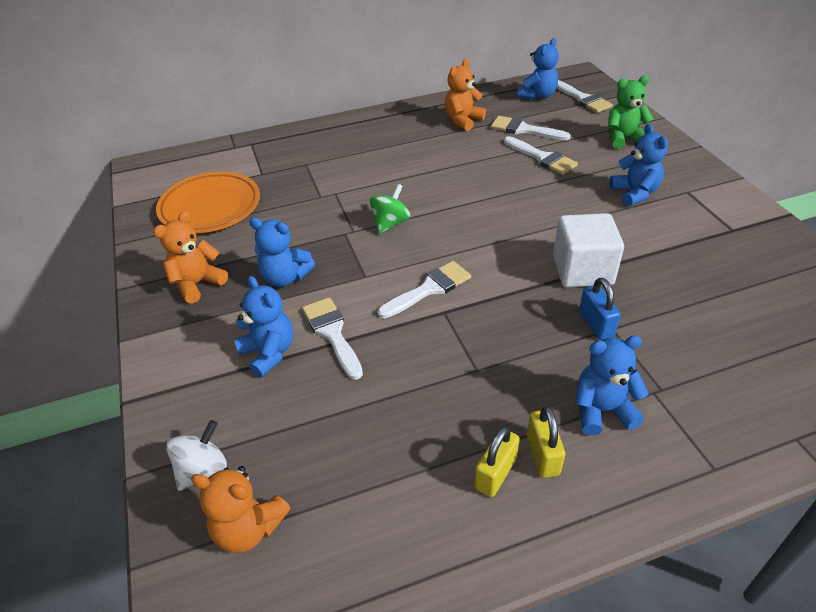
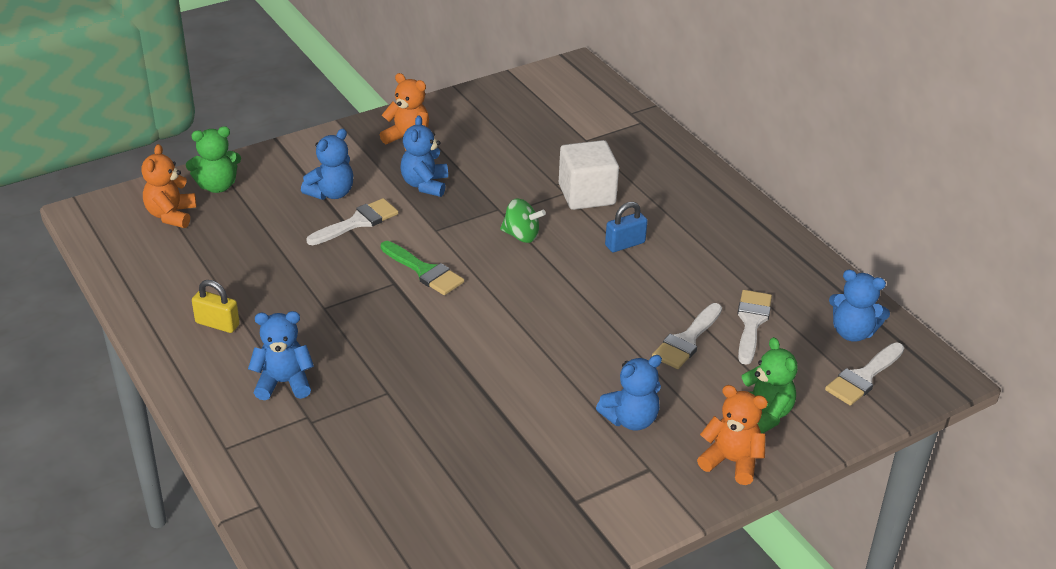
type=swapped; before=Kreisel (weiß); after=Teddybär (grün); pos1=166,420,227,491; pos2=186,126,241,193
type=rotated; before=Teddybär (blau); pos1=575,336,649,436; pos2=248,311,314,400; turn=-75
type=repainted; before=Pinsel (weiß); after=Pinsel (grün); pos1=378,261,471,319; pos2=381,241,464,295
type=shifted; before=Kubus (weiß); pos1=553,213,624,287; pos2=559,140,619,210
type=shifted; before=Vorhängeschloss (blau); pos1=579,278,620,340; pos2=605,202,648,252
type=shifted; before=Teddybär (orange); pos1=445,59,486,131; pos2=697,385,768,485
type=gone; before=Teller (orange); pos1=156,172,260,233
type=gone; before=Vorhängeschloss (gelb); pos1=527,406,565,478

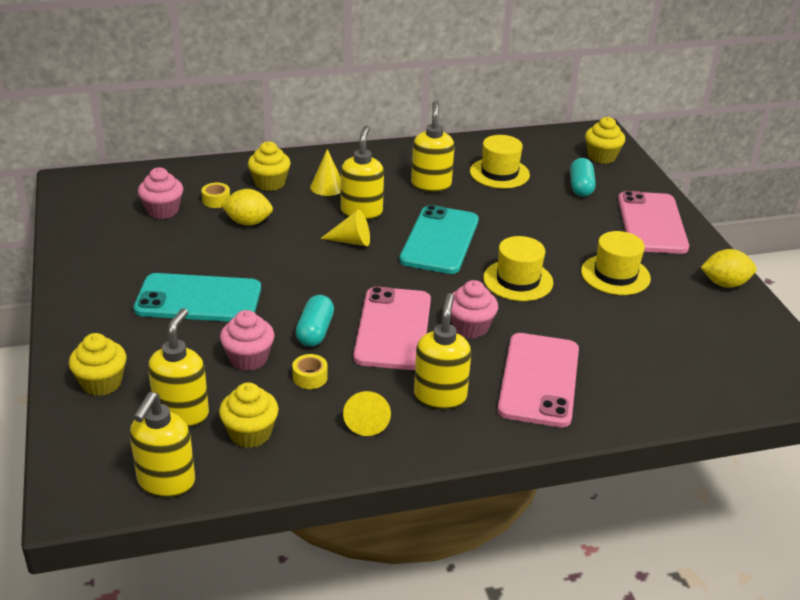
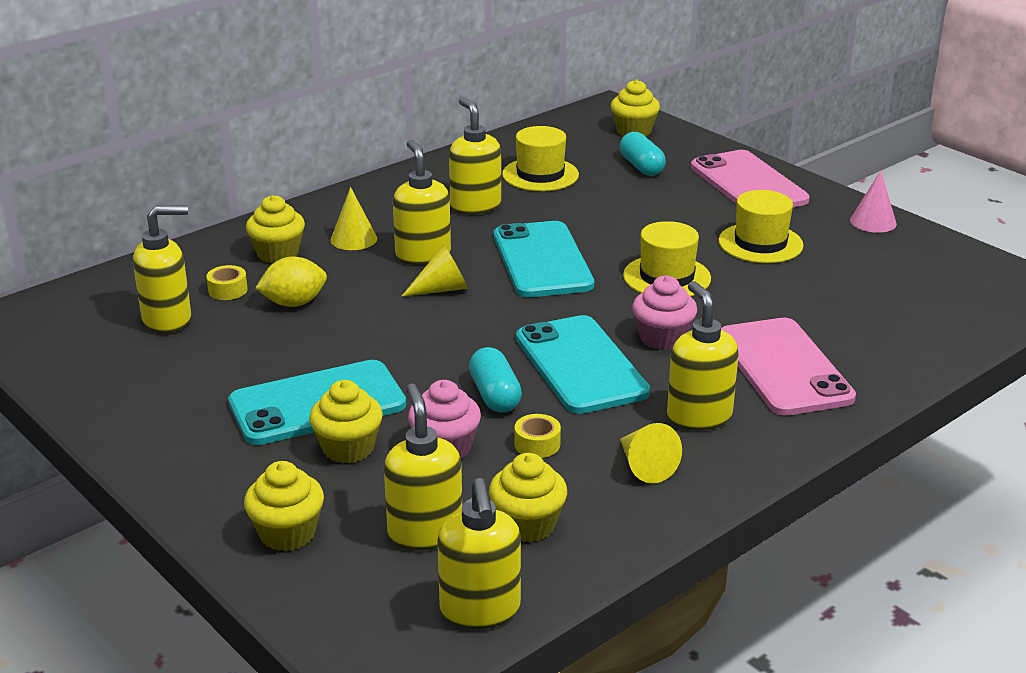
type=swapped; before=Muffin (rosa); after=Seifenspender (gelb); pos1=138,167,183,219; pos2=133,205,191,333
type=new; after=Muffin (gelb); pos2=309,380,383,463
type=repainted; before=Handy (rosa); after=Handy (türkis); pos1=353,287,431,370; pos2=516,315,650,414
type=swapped; before=Zitrone (gelb); after=Kegel (rosa); pos1=701,249,757,288; pos2=850,171,897,233

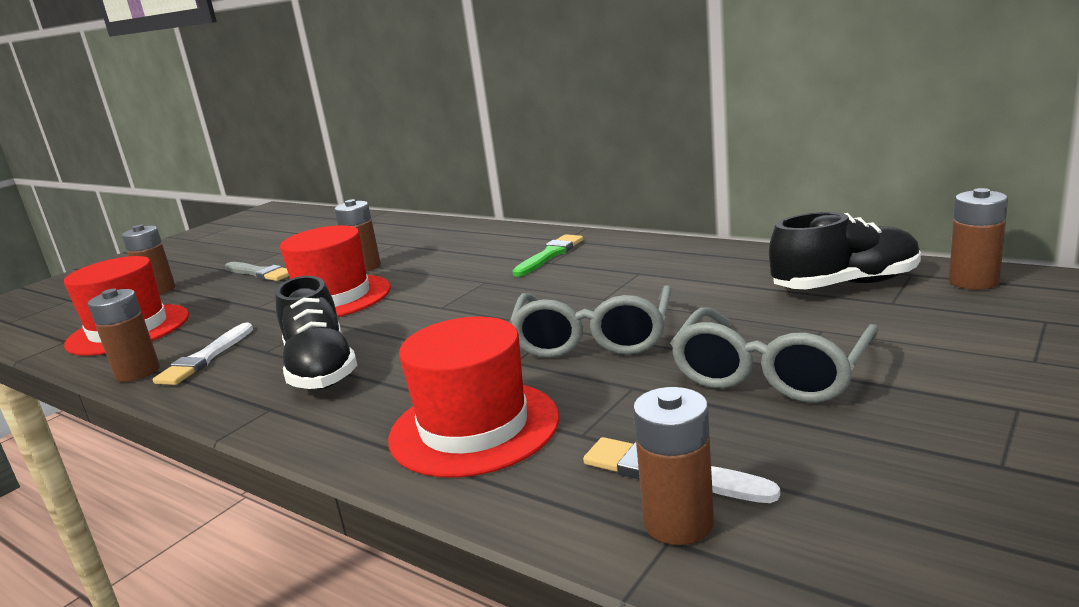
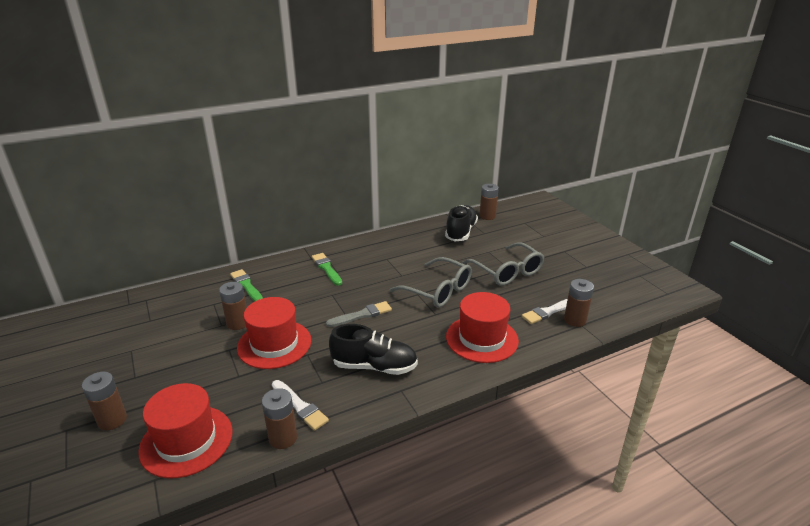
type=new; after=Pinsel (grün); pos2=230,269,263,302
type=shifted; before=Pinsel (grau); pos1=224,262,289,281; pos2=326,301,392,327

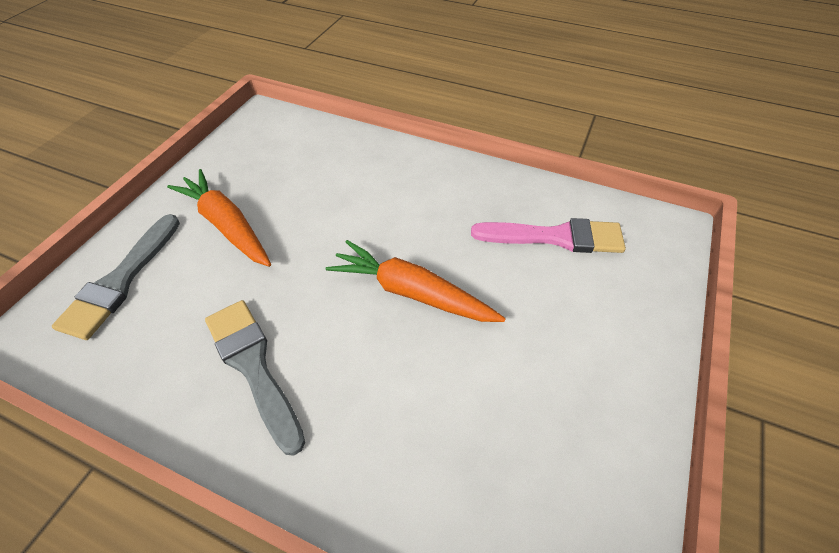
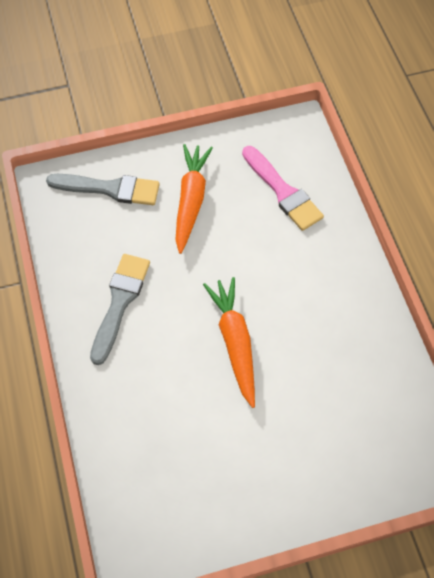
type=rotated; before=Pinsel (grau); pos1=52,214,180,340; pos2=46,174,160,205; turn=-150
type=shifted; before=Pinsel (rosa); pos1=471,218,626,253; pos2=242,146,324,231

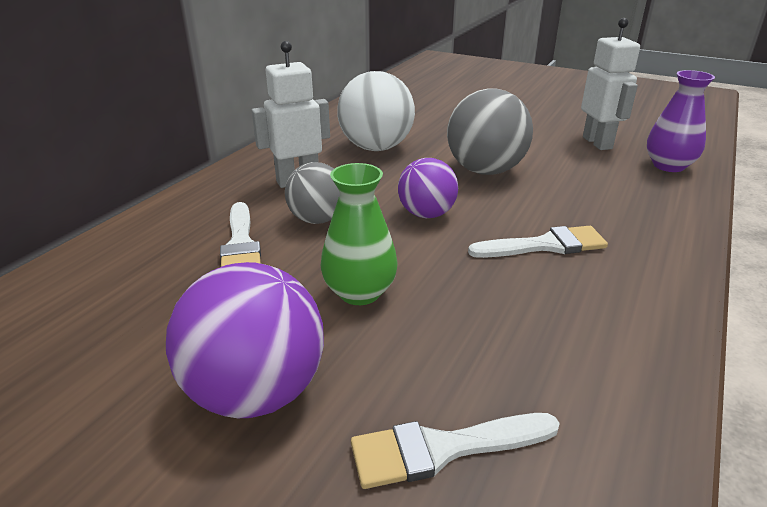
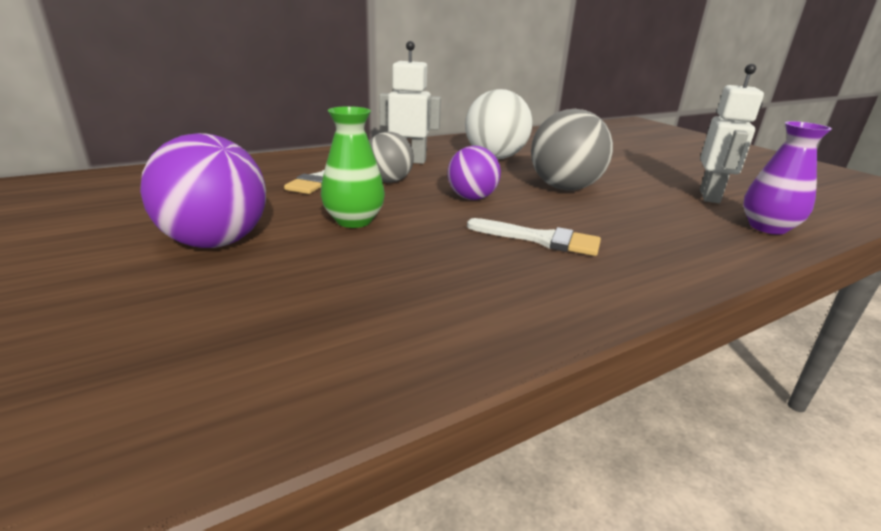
type=gone; before=Pinsel (weiß); pos1=351,413,560,489

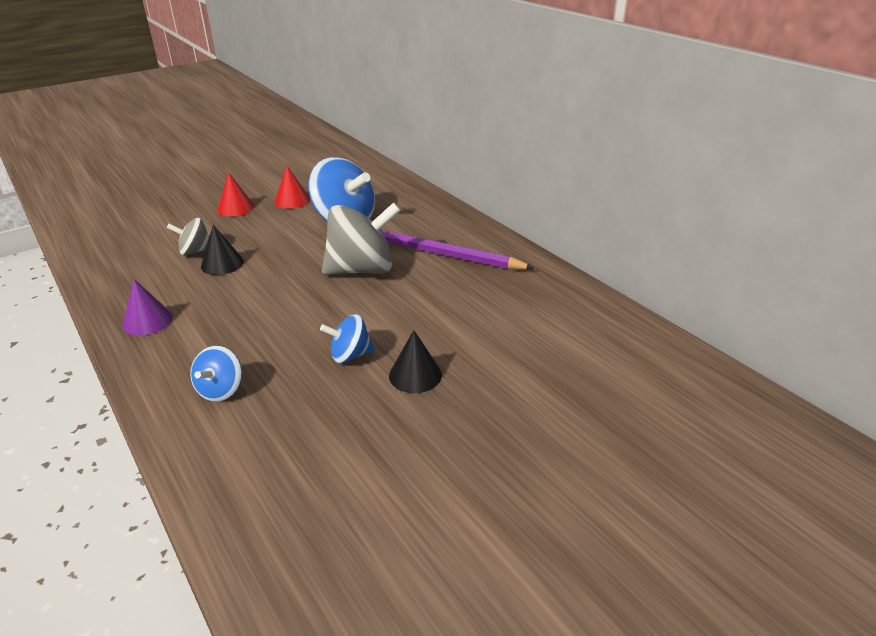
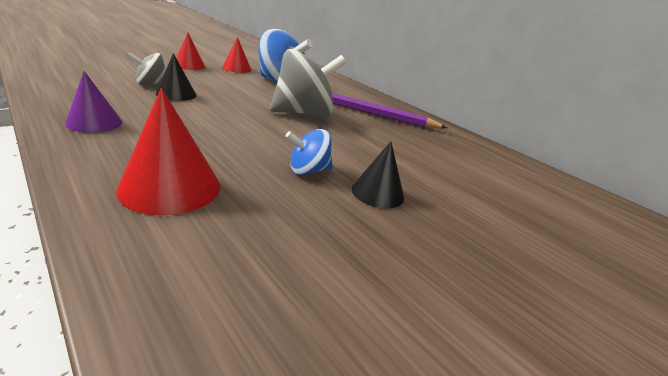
type=swapped; before=Kreisel (blau); after=Kegel (rot); pos1=190,346,242,402; pos2=116,88,220,215

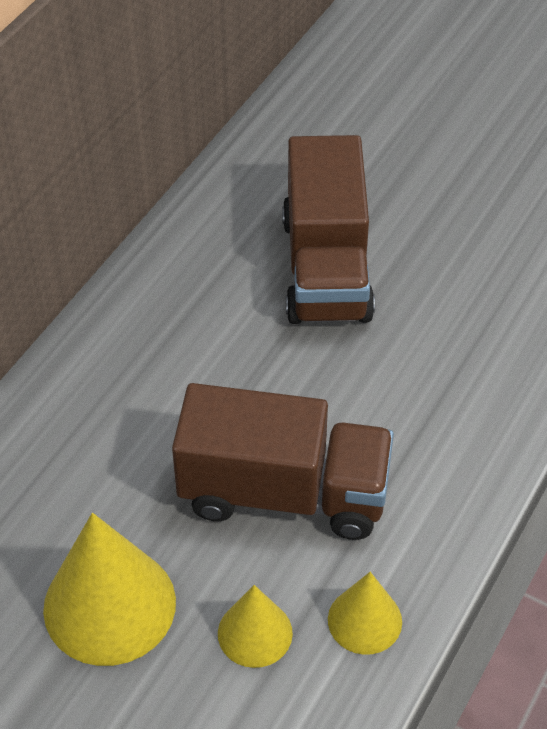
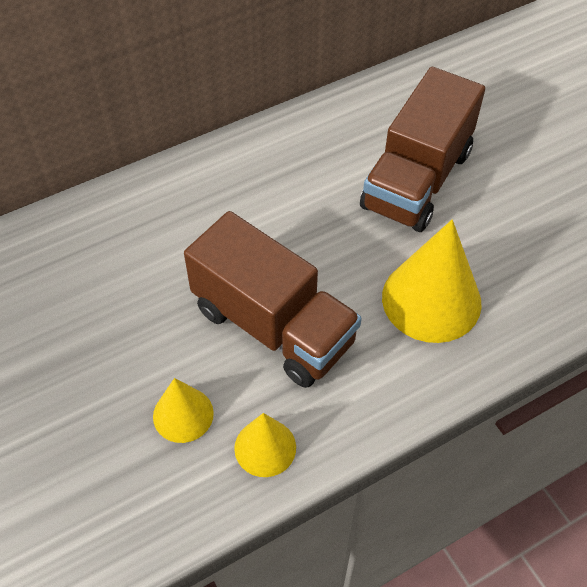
type=shifted; before=Kegel (gelb); pos1=43,513,176,666; pos2=382,219,482,343

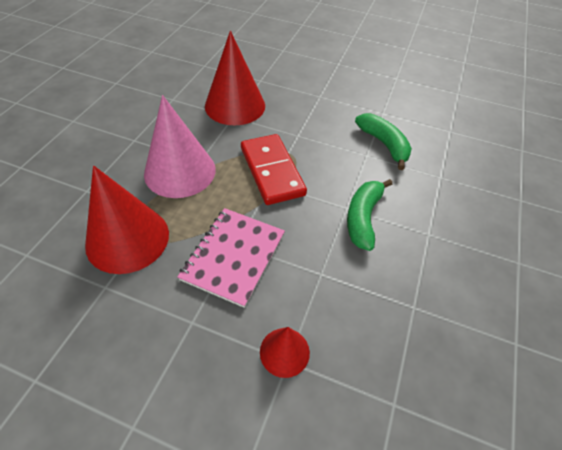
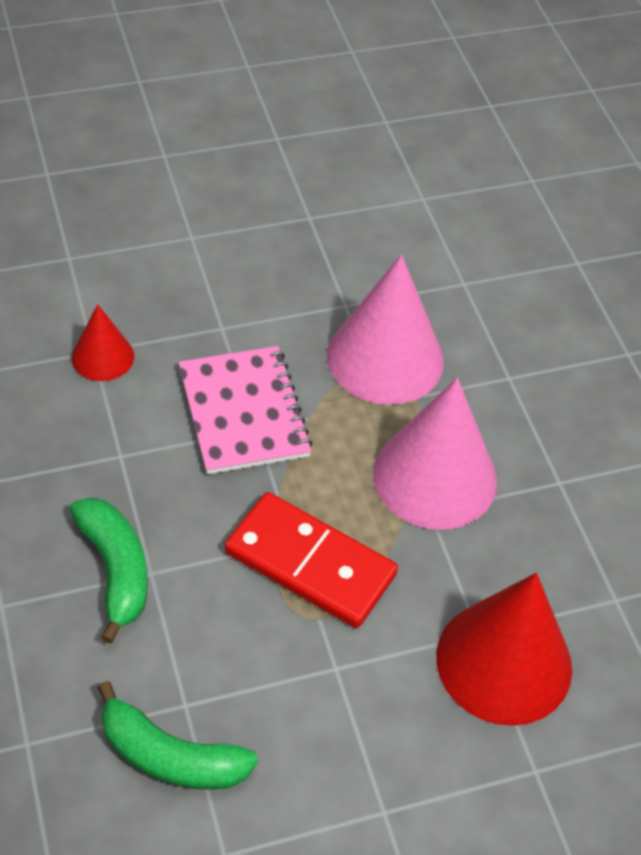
type=repainted; before=Kegel (rot); after=Kegel (rosa); pos1=85,165,169,274; pos2=327,255,444,405

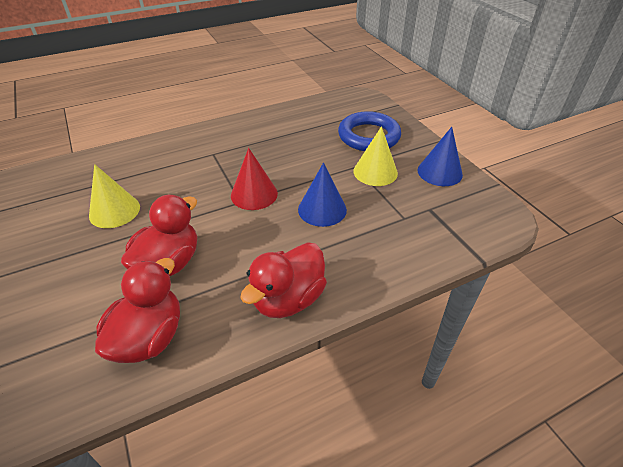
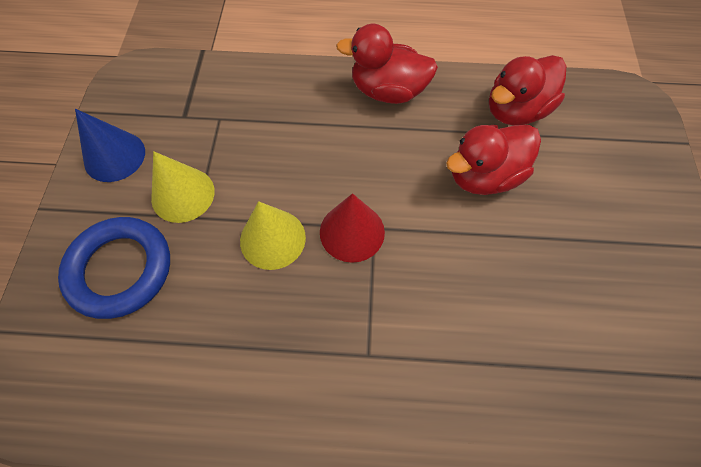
type=shifted; before=Kegel (gelb); pos1=89,164,140,228; pos2=240,201,306,270
type=rotated; before=Ente (rot); pos1=240,242,327,318; pos2=336,24,438,104; turn=-150
type=gone; before=Kegel (blau); pos1=298,163,347,227

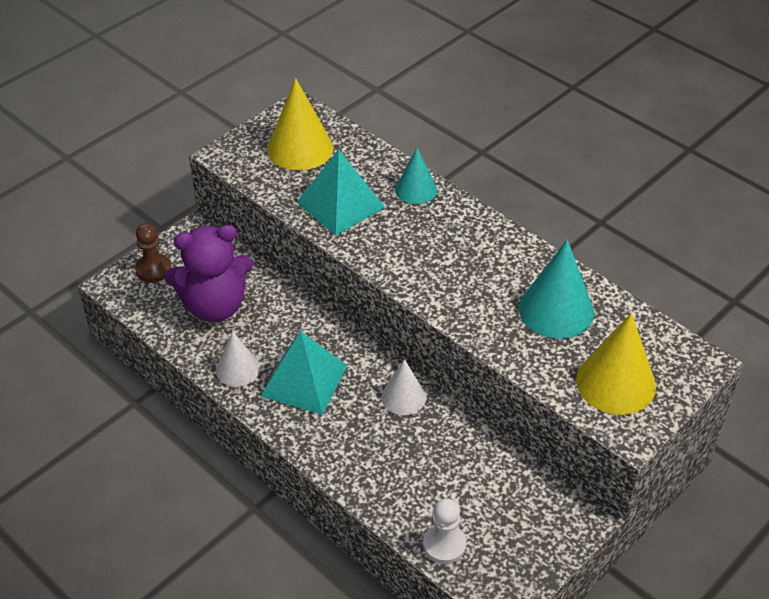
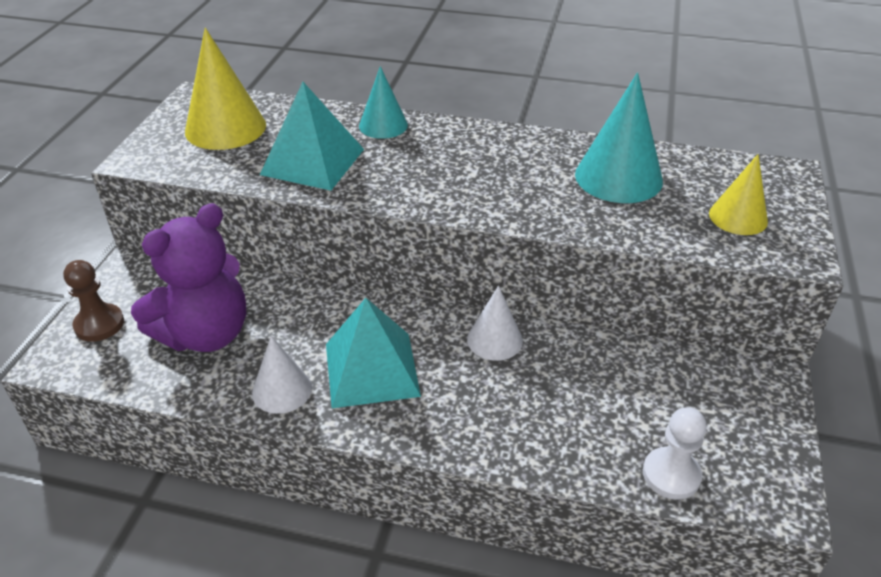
type=scaled; before=Kegel (gelb); pos1=576,313,656,415; pos2=709,154,768,235; scale=0.61

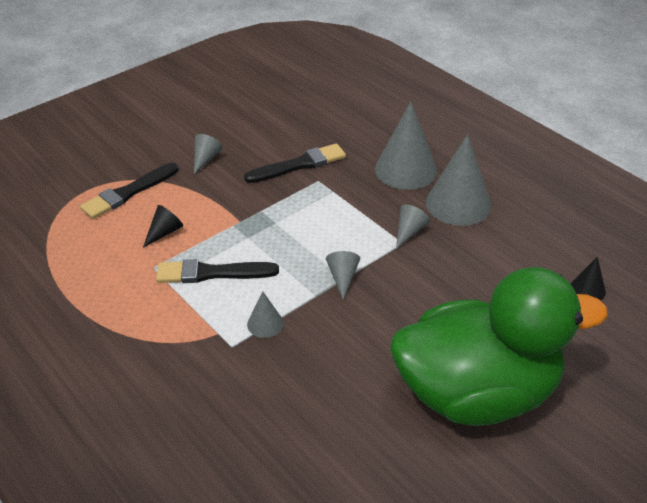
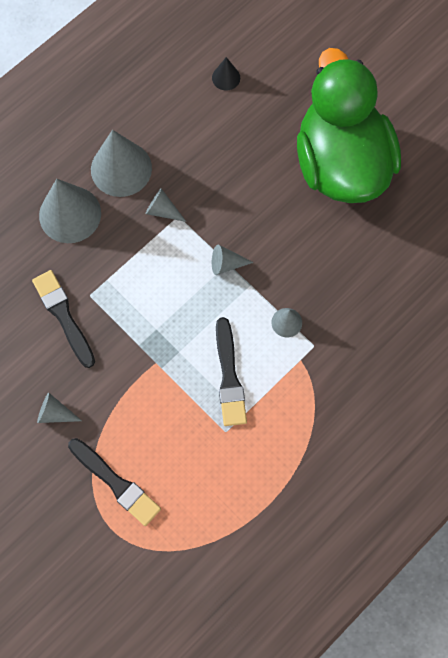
type=gone; before=Kegel (schwarz); pos1=143,205,183,248

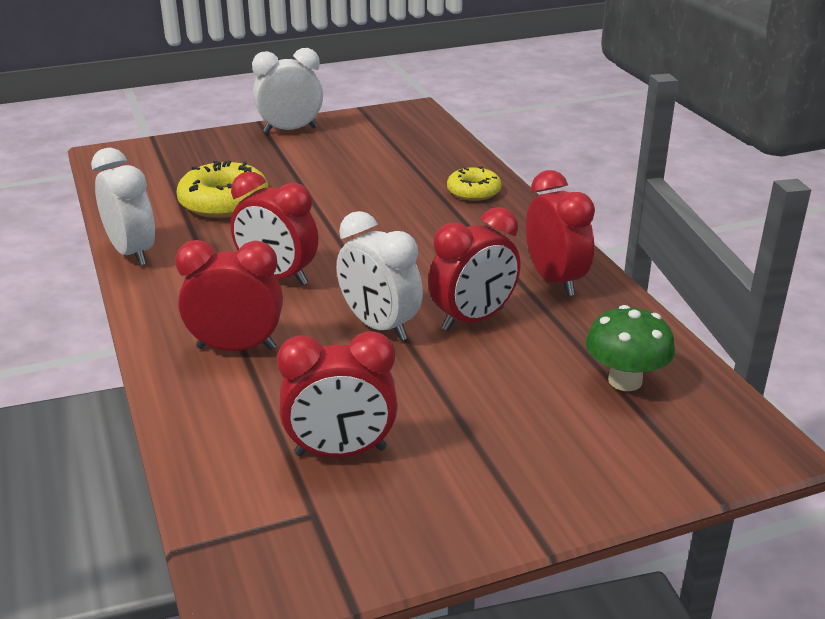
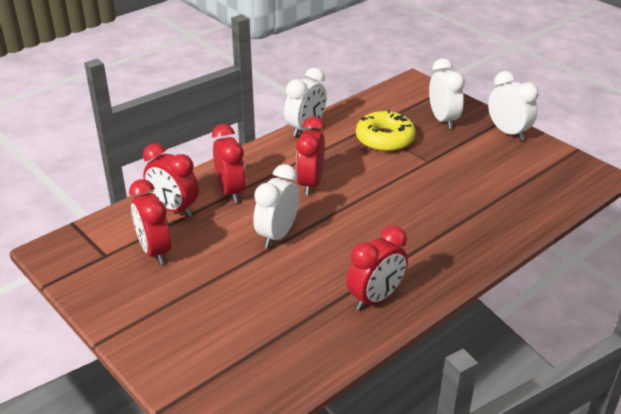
type=shifted; before=Wecker (rot); pos1=428,207,520,331; pos2=143,143,199,217
type=new; after=Wecker (weiß); pos2=429,58,465,129
type=gone; before=Donut (gelb); pos1=447,166,502,201
type=gone; before=Pilz (grün); pos1=586,305,675,391

